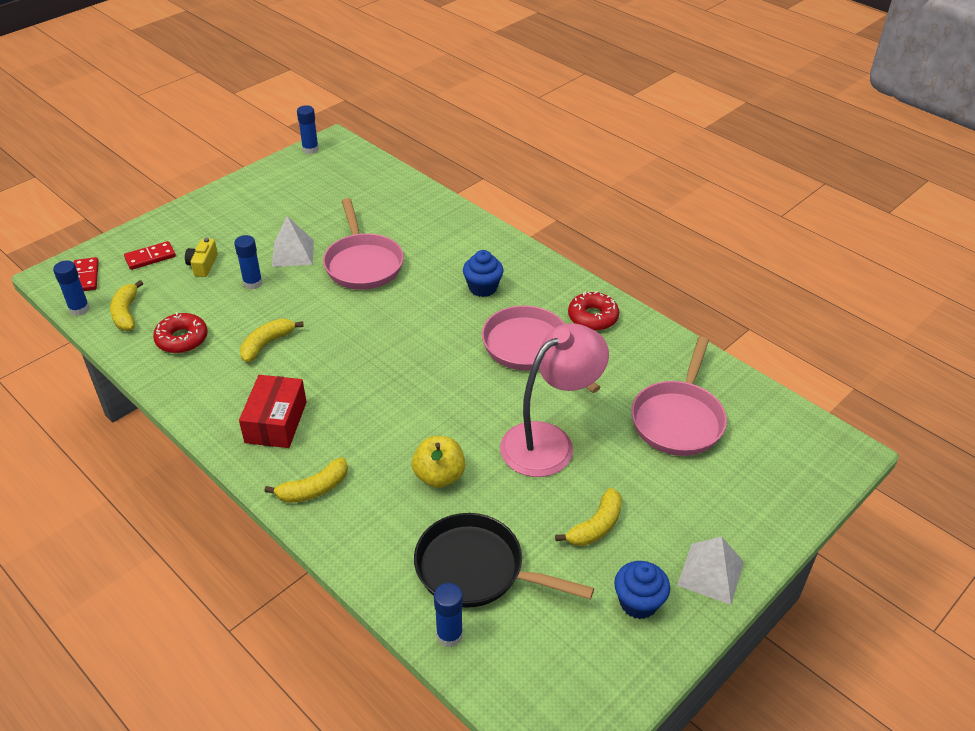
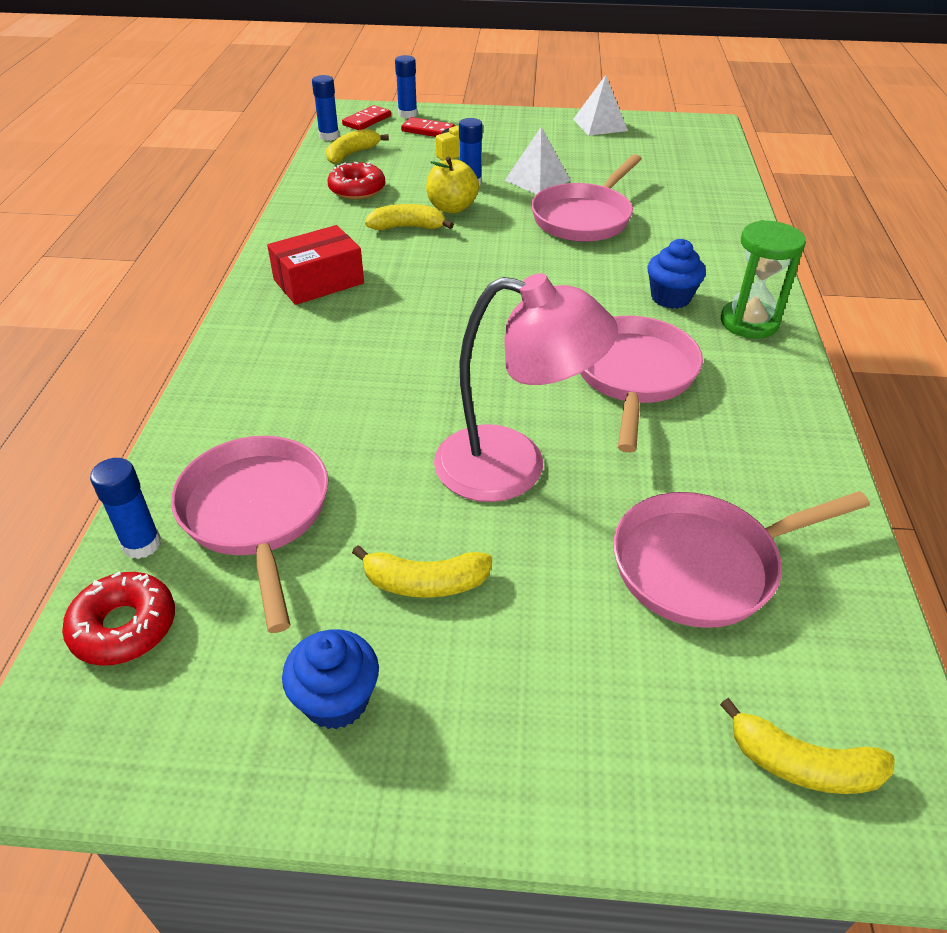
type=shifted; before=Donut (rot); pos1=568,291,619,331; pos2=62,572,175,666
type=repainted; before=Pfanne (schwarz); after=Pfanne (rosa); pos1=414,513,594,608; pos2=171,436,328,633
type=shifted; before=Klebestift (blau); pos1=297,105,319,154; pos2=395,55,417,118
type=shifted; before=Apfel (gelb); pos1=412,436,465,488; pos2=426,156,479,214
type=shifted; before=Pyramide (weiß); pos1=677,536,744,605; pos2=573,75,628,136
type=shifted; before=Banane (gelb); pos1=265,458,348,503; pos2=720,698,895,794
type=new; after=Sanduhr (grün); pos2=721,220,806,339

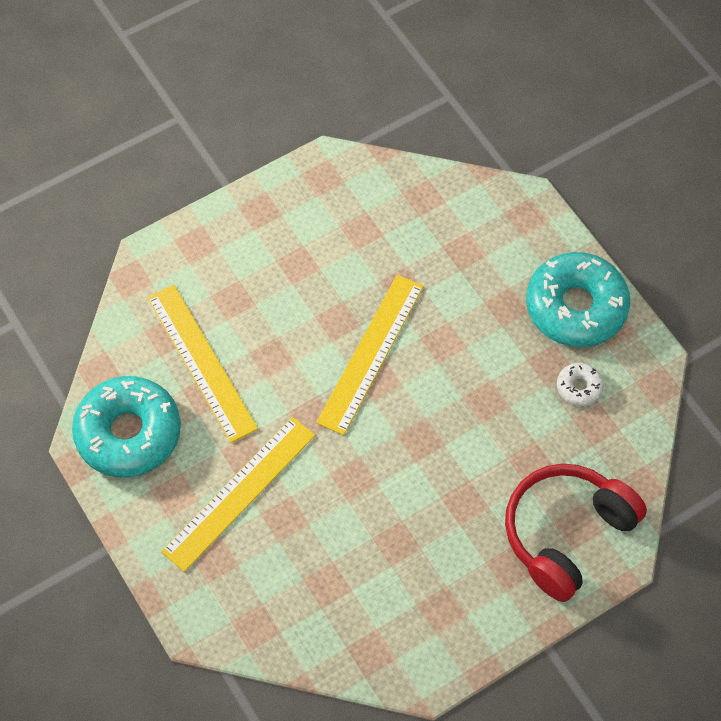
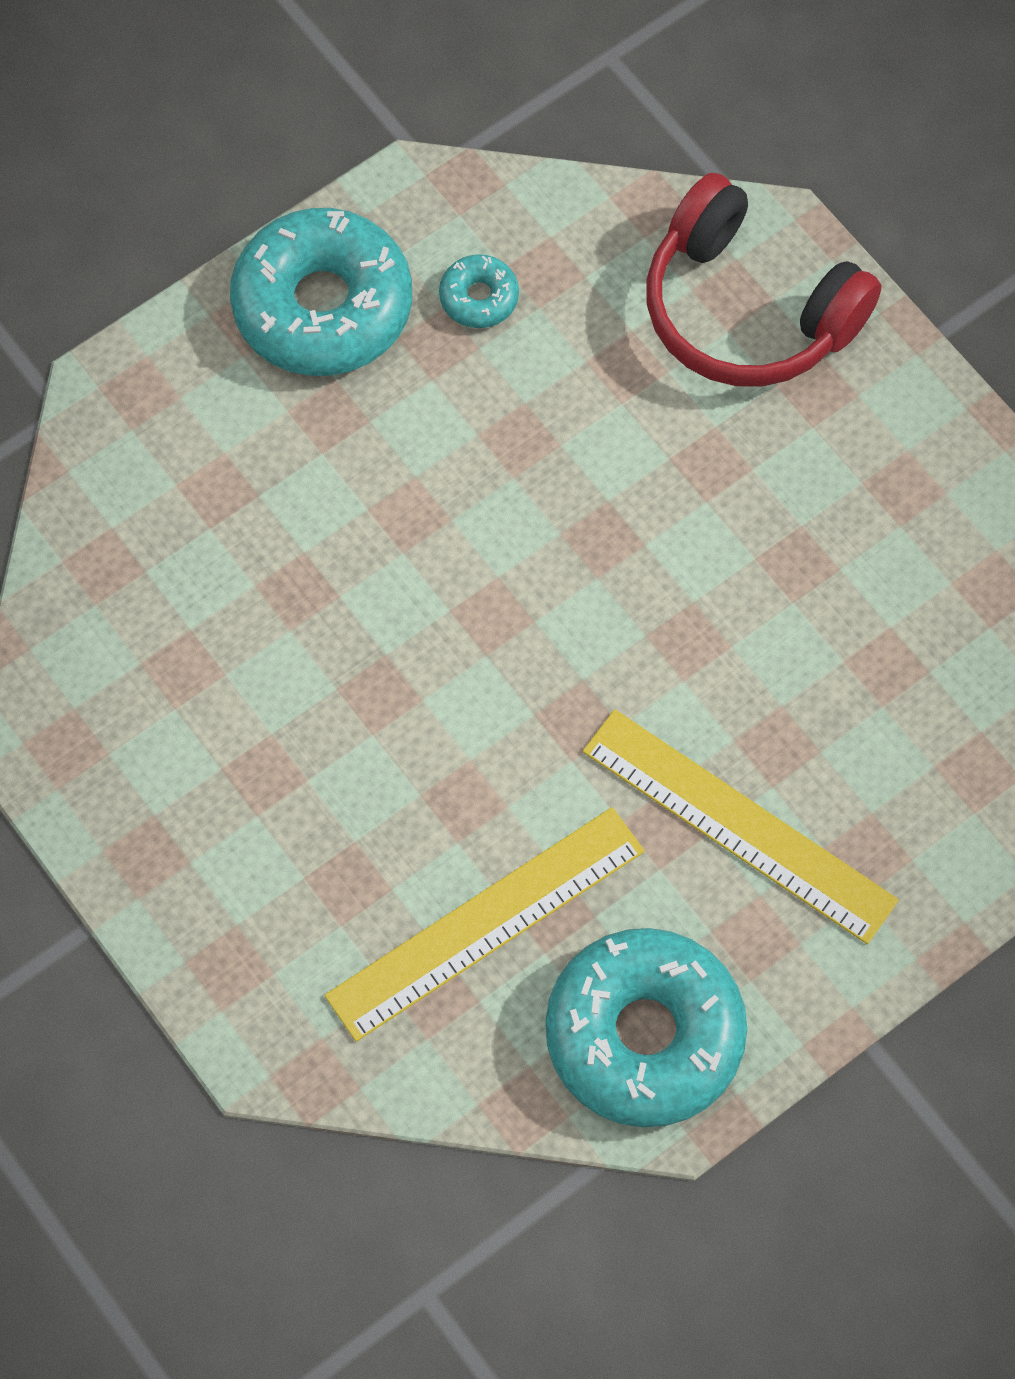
type=repainted; before=Donut (weiß); after=Donut (türkis); pos1=557,363,604,406; pos2=439,254,519,328
type=gone; before=Lineal (gelb); pos1=316,275,424,435

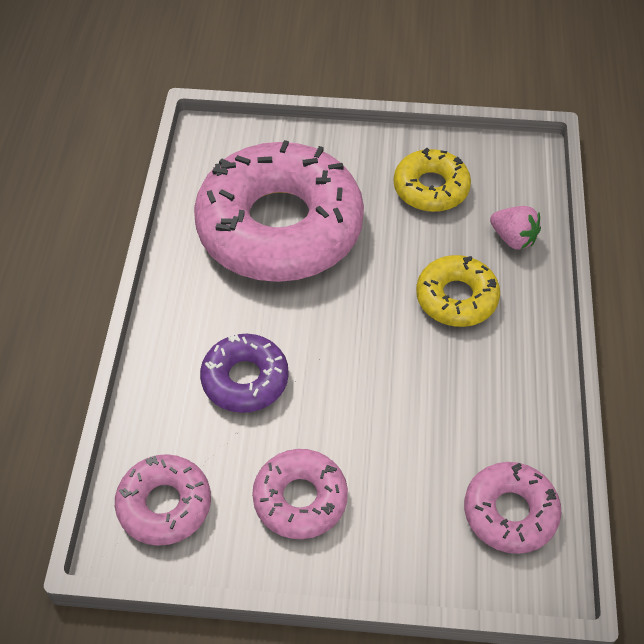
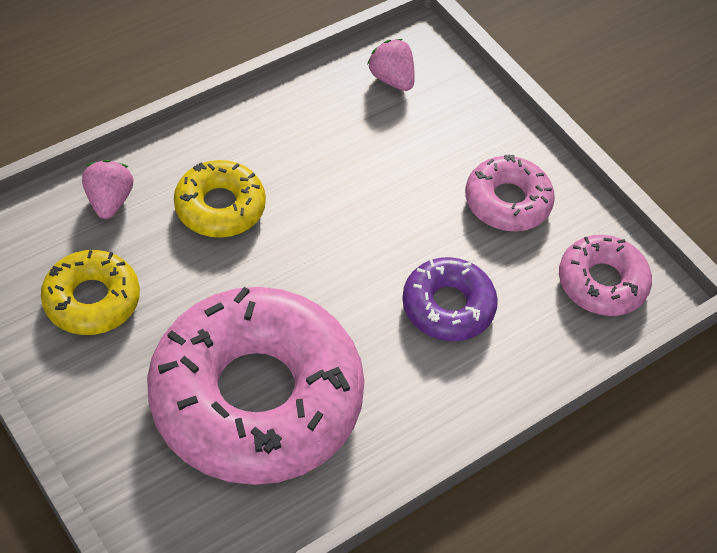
type=swapped; before=Donut (rosa); after=Erdbeere (rosa); pos1=464,462,561,554; pos2=367,39,415,91

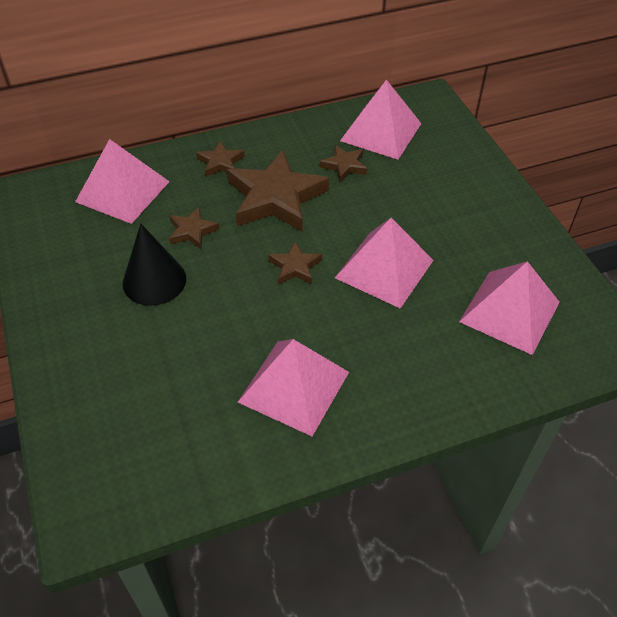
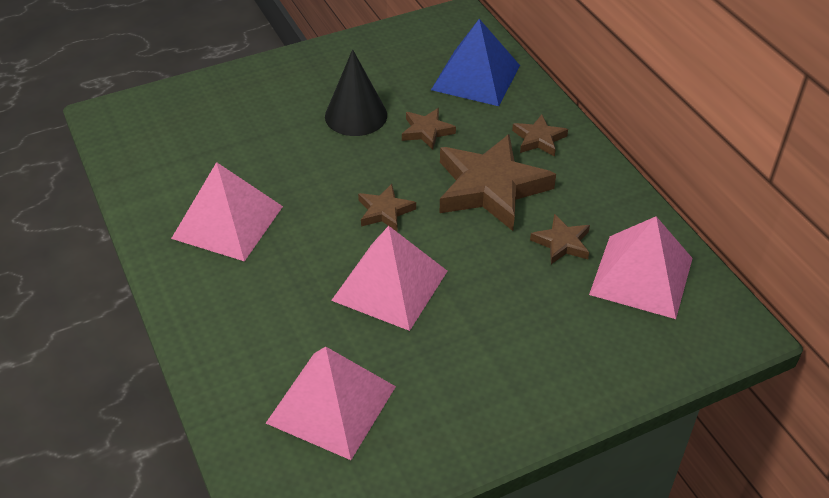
type=repainted; before=Pyramide (rosa); after=Pyramide (blau); pos1=75,139,170,224; pos2=431,19,520,106

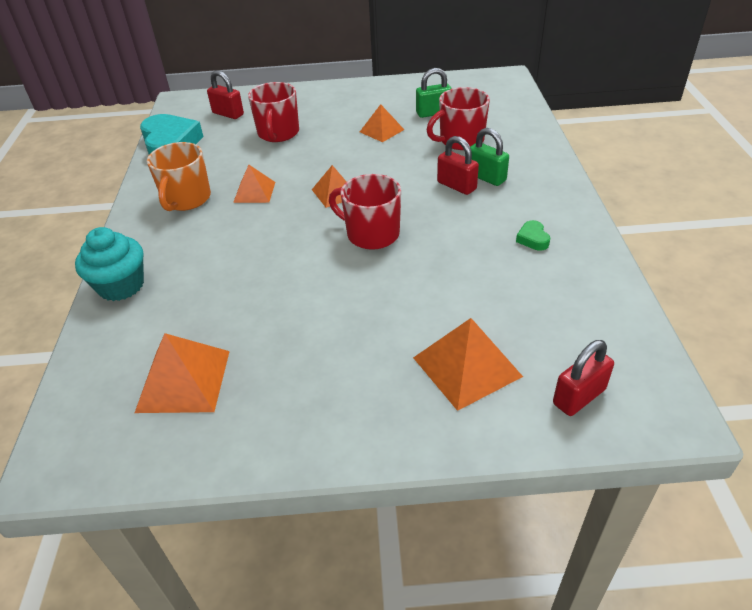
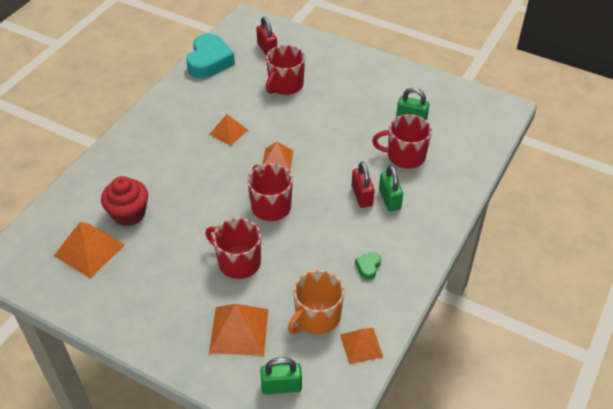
type=new; after=Muffin (rot); pos2=101,176,148,226
type=new; after=Tasse (rot); pos2=205,218,261,279
type=repainted; before=Vorhängeschloss (rot); after=Vorhängeschloss (grün); pos1=553,340,614,416; pos2=260,357,302,395
type=shifted; before=Tasse (orange); pos1=147,142,211,211; pos2=288,270,344,334
type=shifted; before=Pyramide (orange); pos1=360,104,404,142; pos2=340,328,383,364
type=gone; before=Muffin (türkis); pos1=75,227,144,301

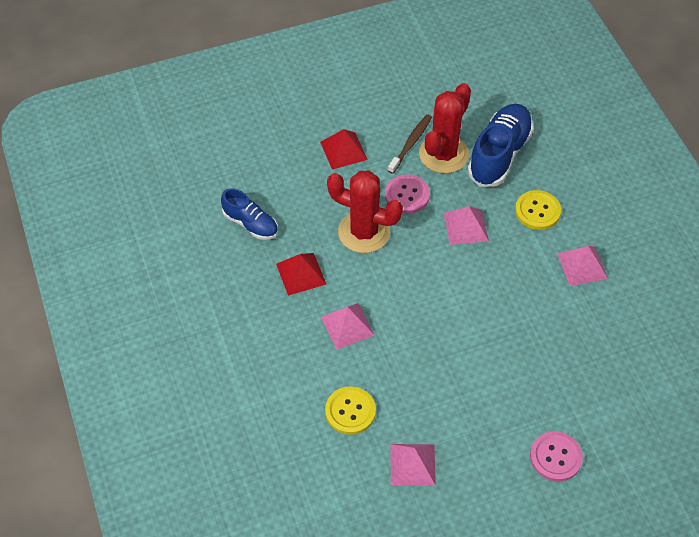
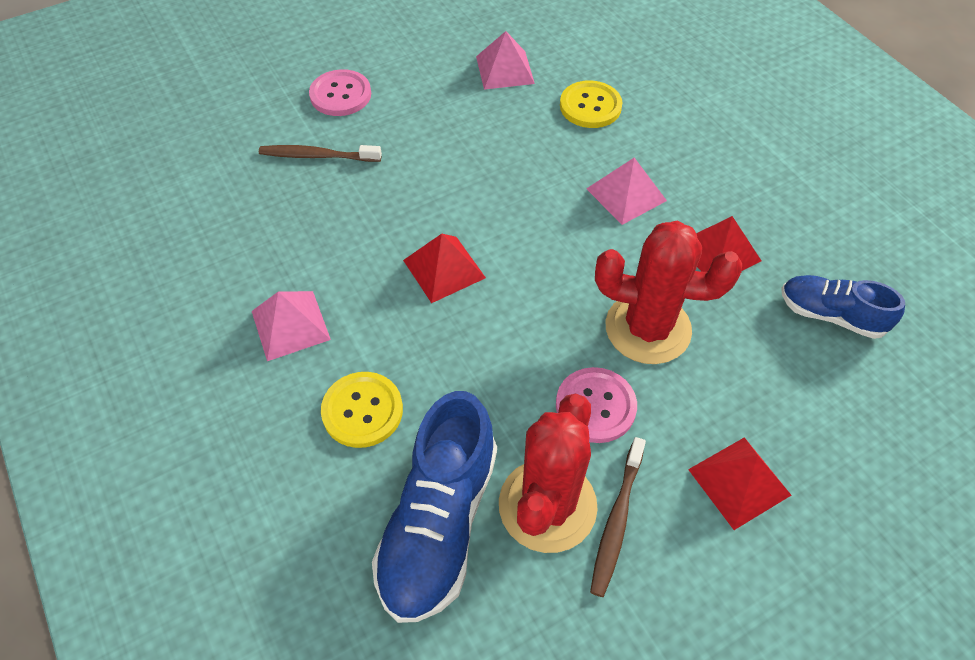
type=new; after=Zahnbürste (braun); pos2=259,145,382,162
type=new; after=Pyramide (rot); pos2=403,234,486,303
type=gone; before=Pyramide (rosa); pos1=444,206,489,245

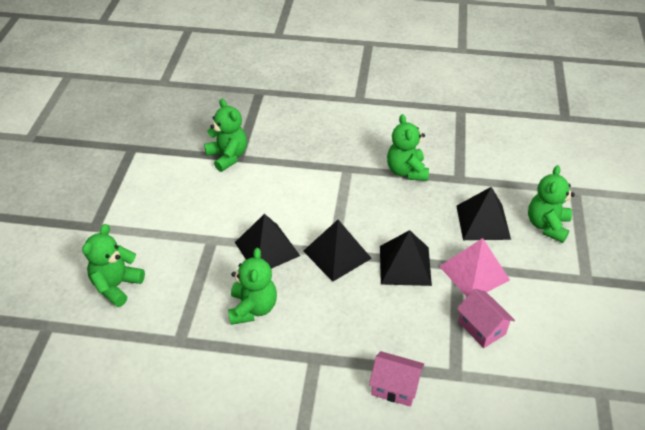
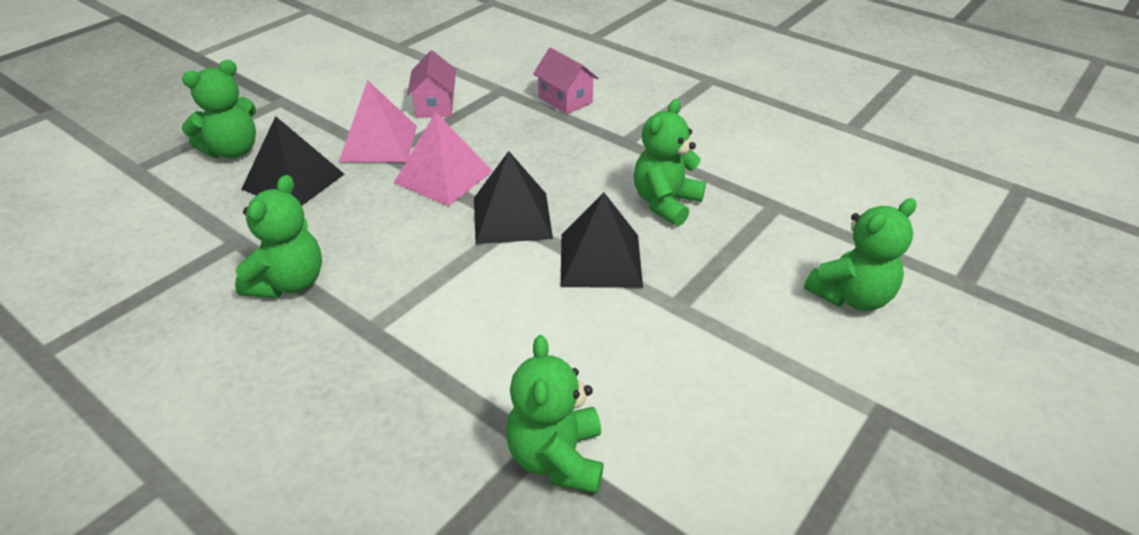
type=repainted; before=Pyramide (schwarz); after=Pyramide (rosa); pos1=380,230,432,286; pos2=394,112,492,206

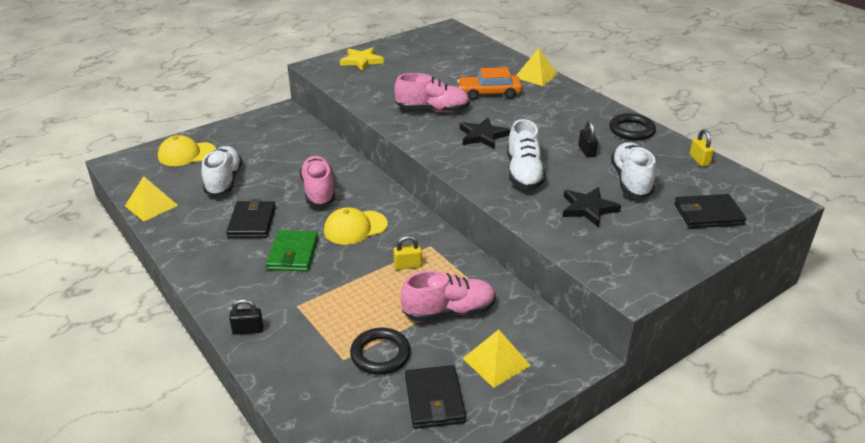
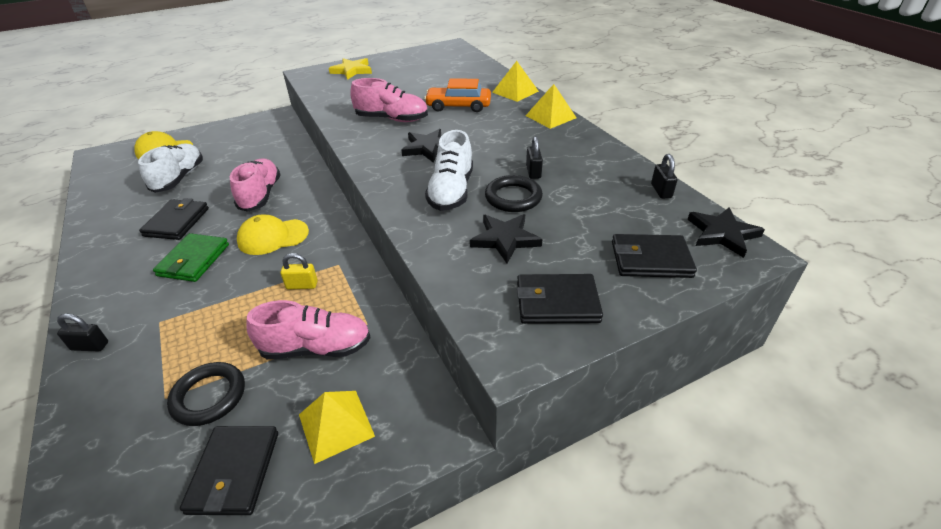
type=shifted; before=Ring (schwarz); pos1=609,113,656,140; pos2=485,175,543,212
type=new; after=Geldbörse (schwarz); pos2=517,274,603,324
type=shifted; before=Pyramide (gelb); pos1=125,176,178,221; pos2=526,84,576,129
type=repainted; before=Vorhängeschloss (gelb); after=Vorhängeschloss (schwarz); pos1=689,129,714,167; pos2=651,154,678,199
type=new; after=Stern (schwarz); pos2=687,207,765,258
type=gone; before=Schuh (weiß); pos1=611,142,656,198

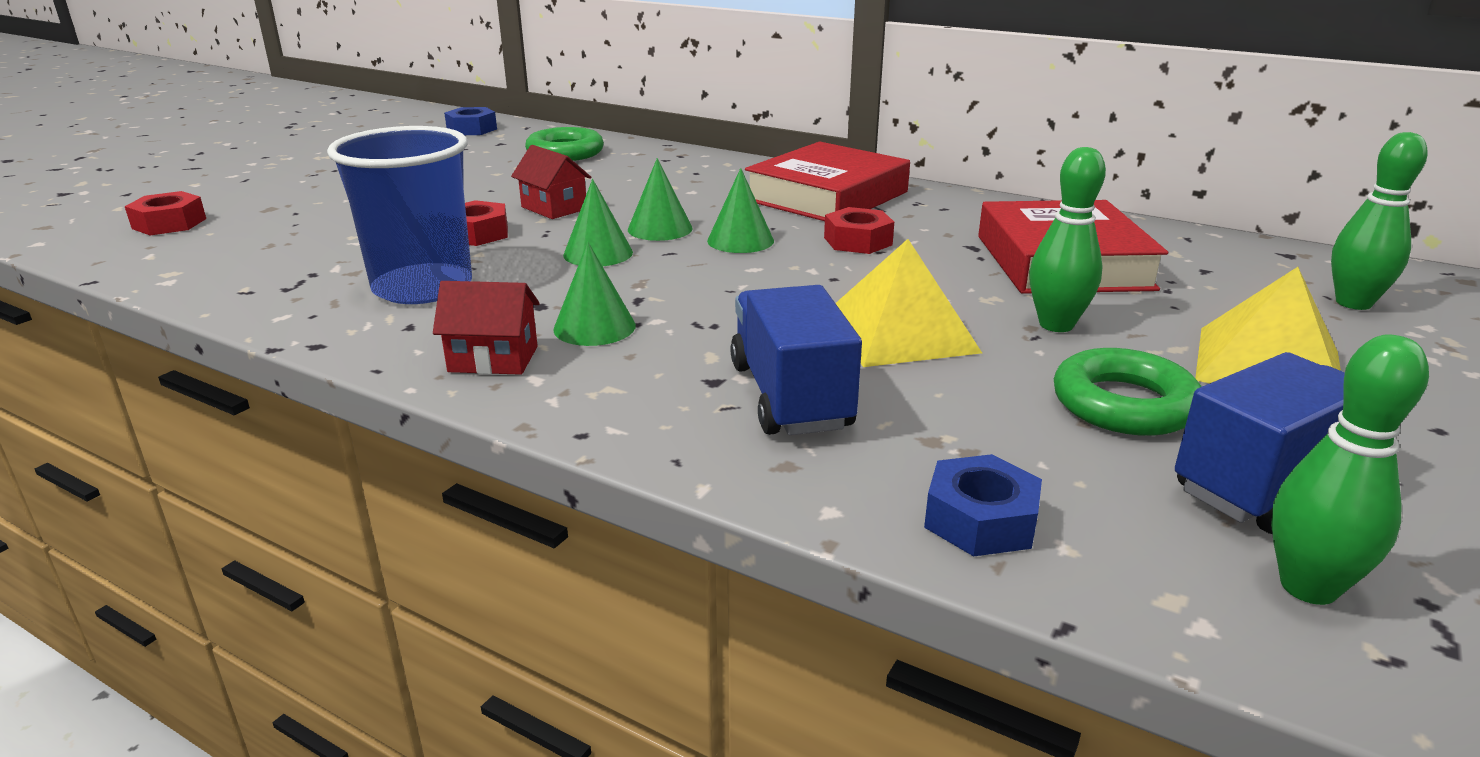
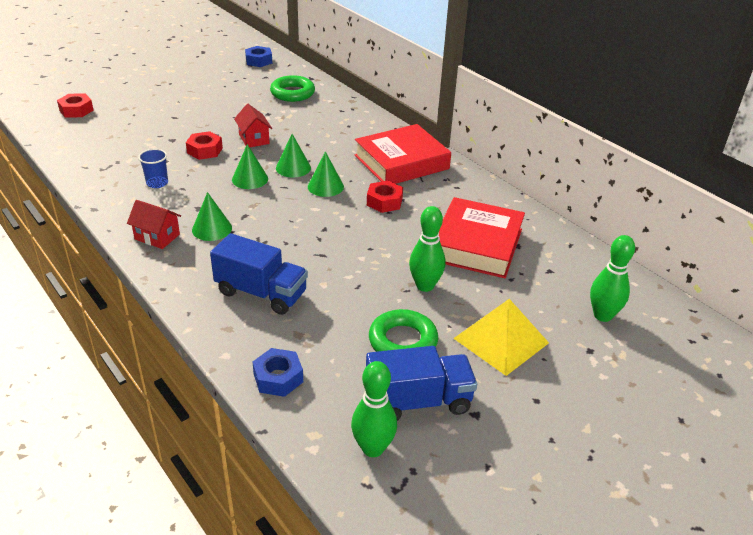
type=scaled; before=Becher (blau); pos1=327,126,472,304; pos2=138,149,168,188; scale=0.45
type=rotated; before=Lastwagen (blau); pos1=730,285,862,435; pos2=210,233,308,315; turn=105
type=gone; before=Pyramide (gelb); pos1=836,239,982,367

